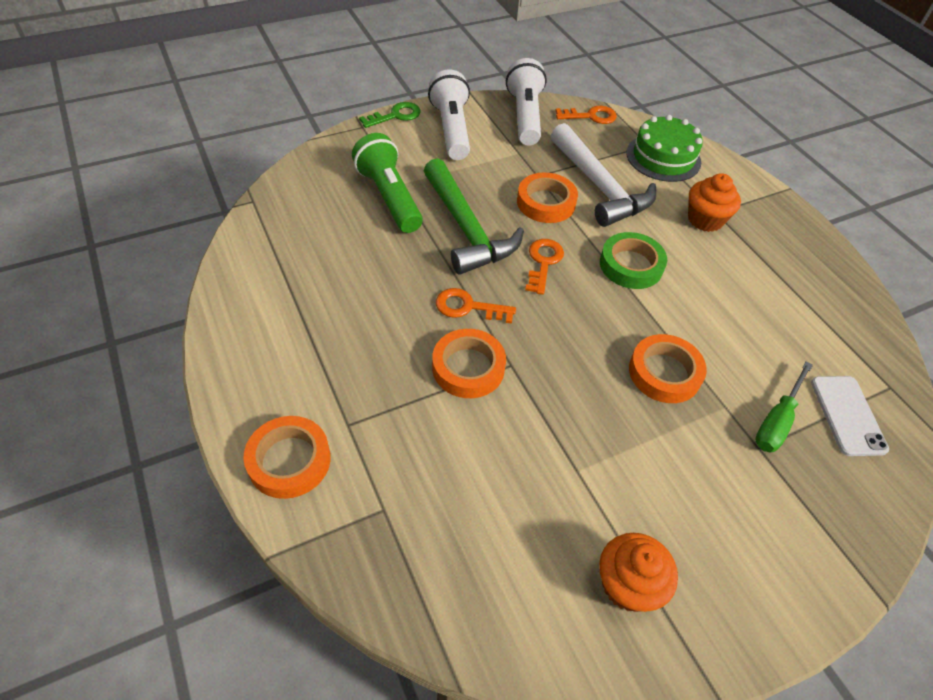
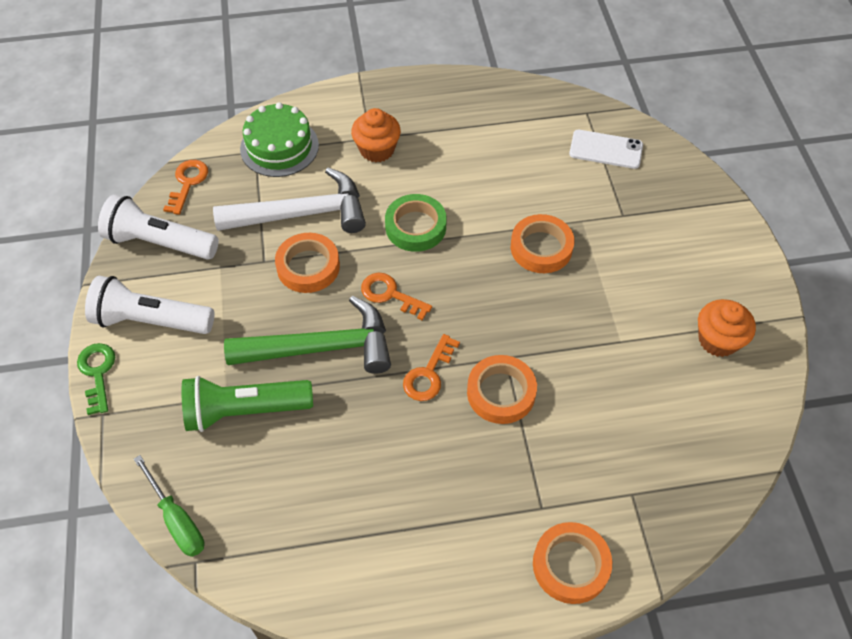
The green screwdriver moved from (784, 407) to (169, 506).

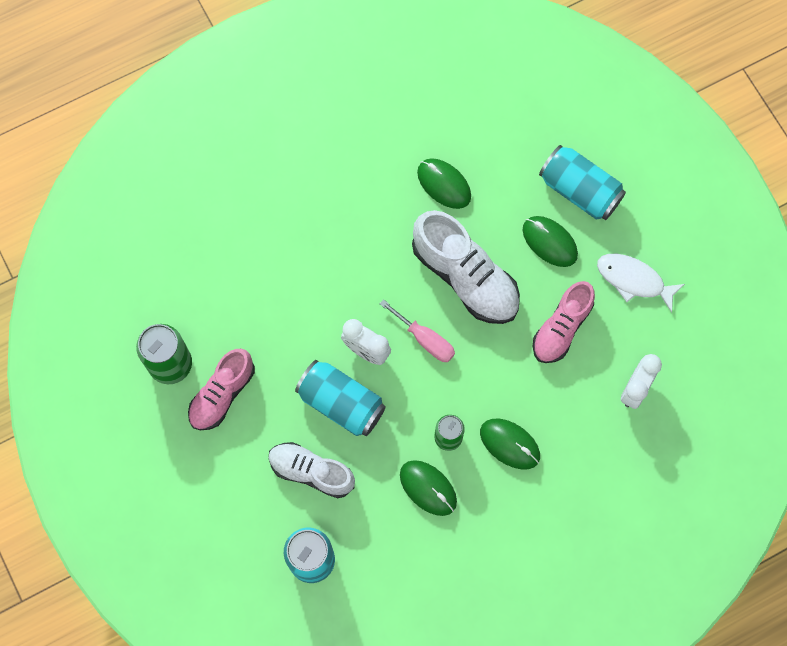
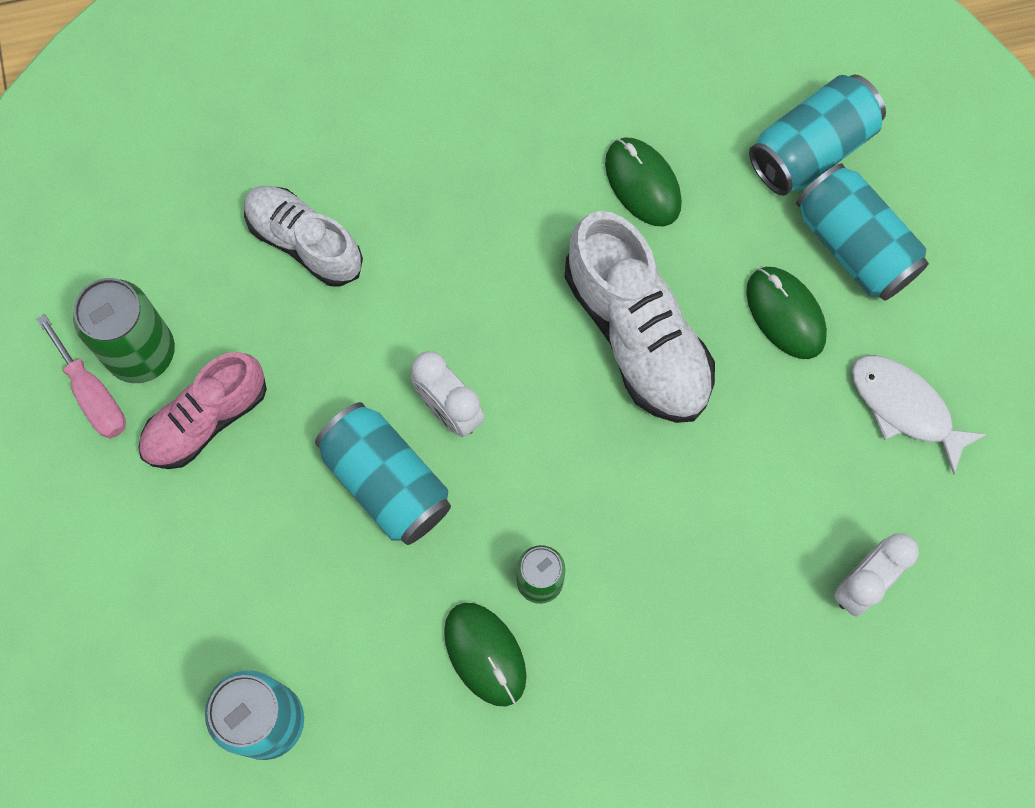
The pink screwdriver moved from (417, 330) to (81, 376). The white shoe moved from (312, 470) to (303, 236). The turquoise can at (817, 135) appeared. The green mouse at (510, 444) disappeared. The pink shoe at (564, 322) disappeared.

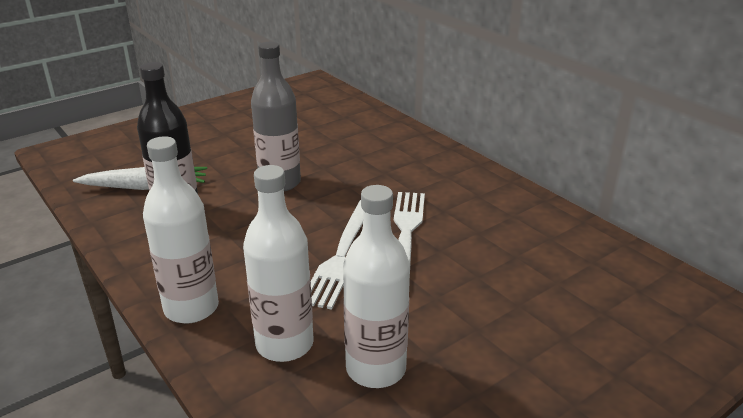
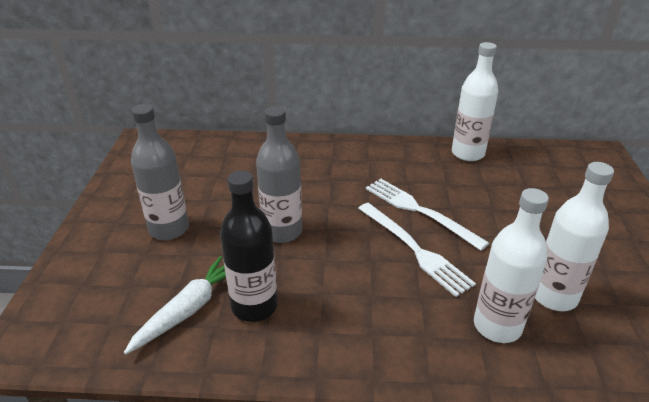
The grey bottle at (160, 172) appeared. The white bottle moved from (181, 230) to (475, 101).

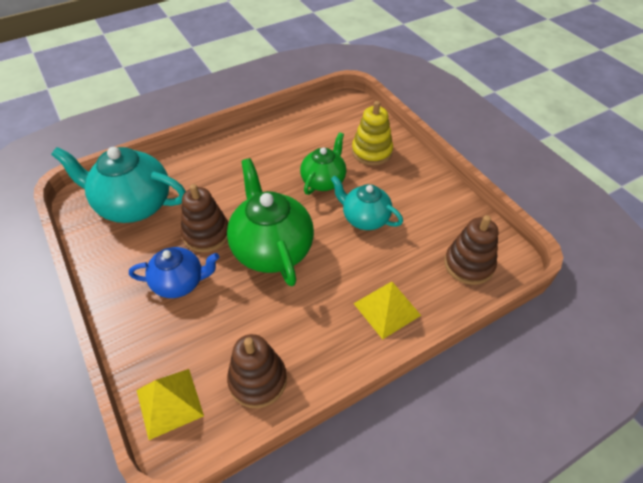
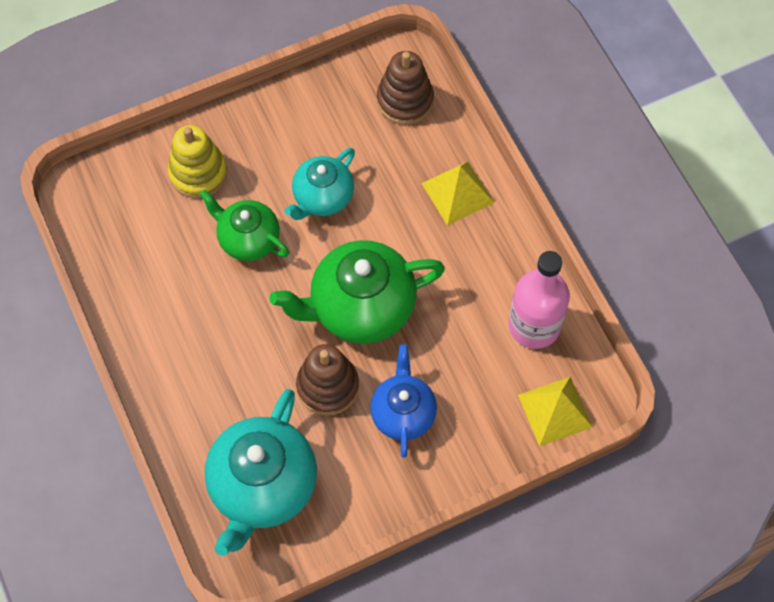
The brown stacking toy at (257, 371) was replaced by the pink bottle at (539, 300).

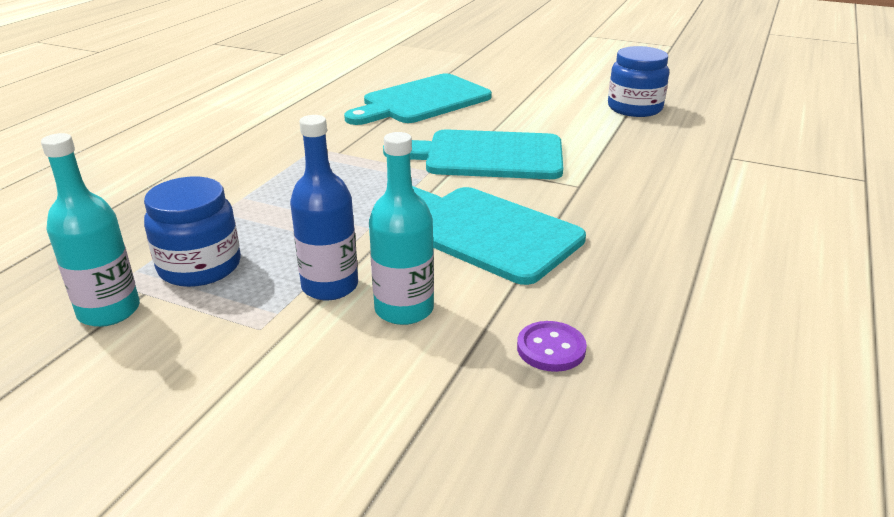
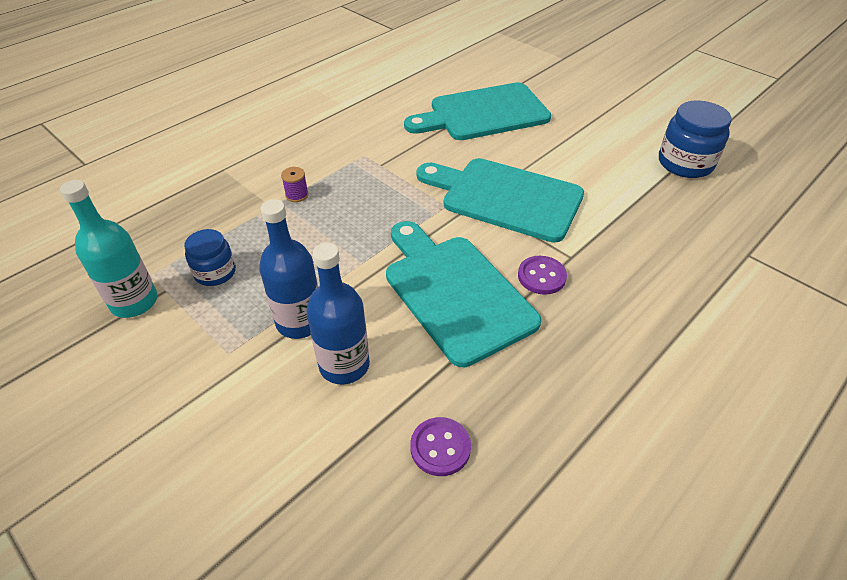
The blue jar at (192, 232) changed to 0.63 times the size. The purple spool at (295, 184) appeared. The turquoise bottle at (401, 228) became the blue bottle at (338, 314). The purple button at (542, 275) appeared.

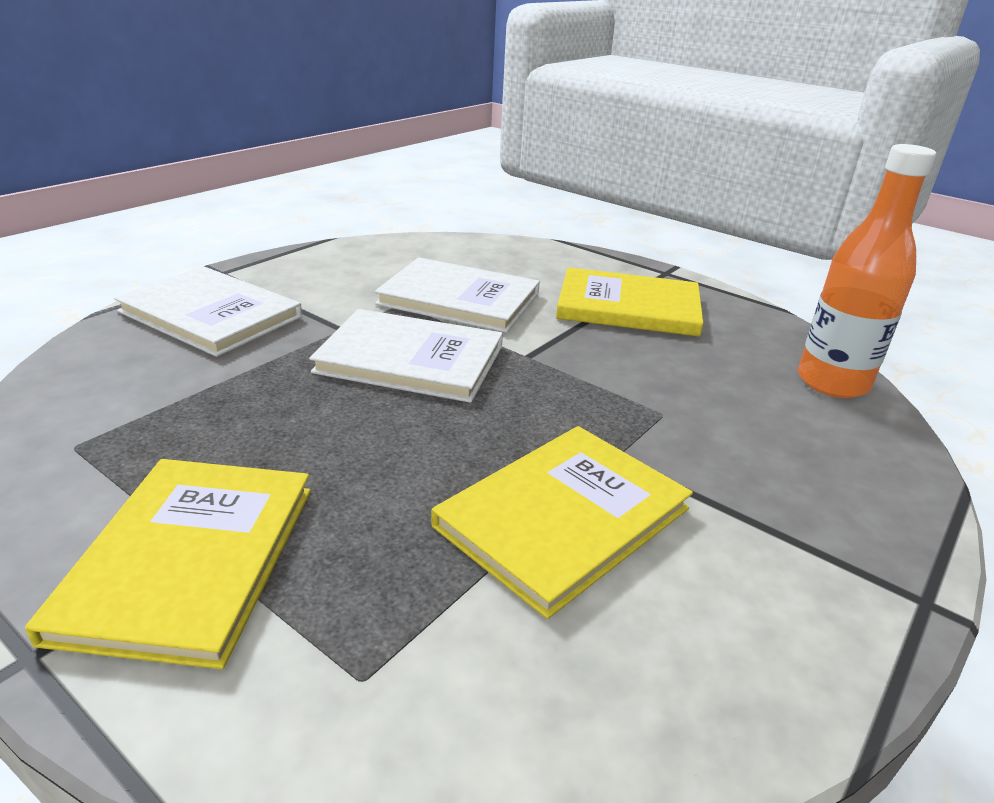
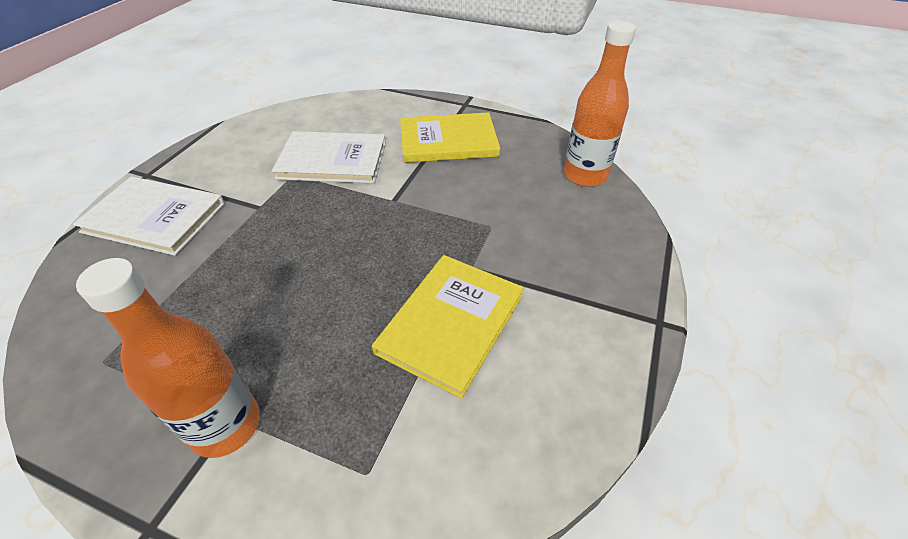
The yellow book at (168, 564) was replaced by the orange bottle at (168, 358). The white book at (406, 356) disappeared.

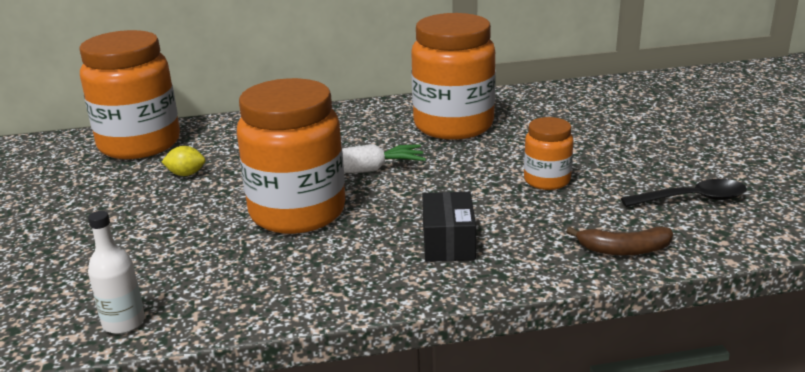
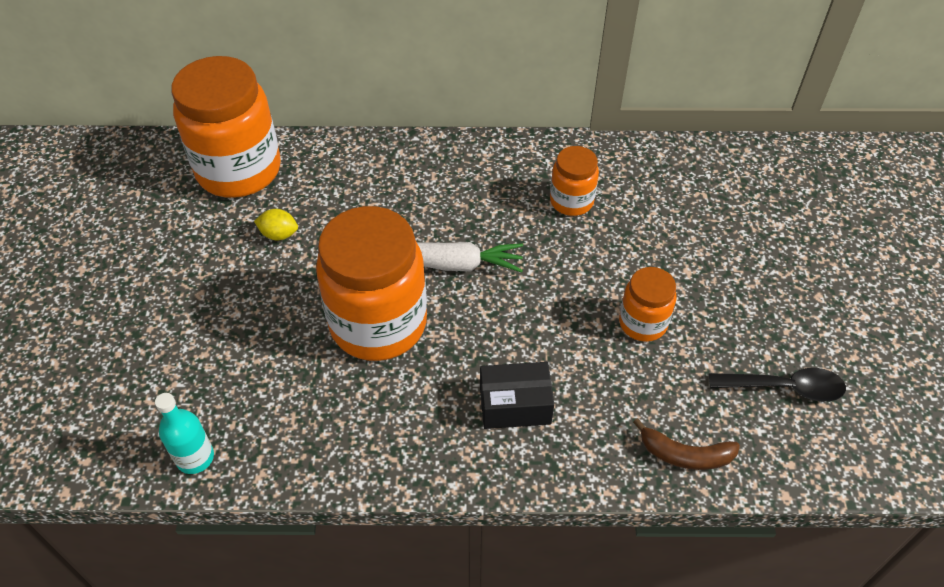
The white bottle at (116, 272) became the turquoise bottle at (184, 433). The black box at (449, 227) turned 75 degrees clockwise. The orange jar at (453, 76) changed to 0.50 times the size.

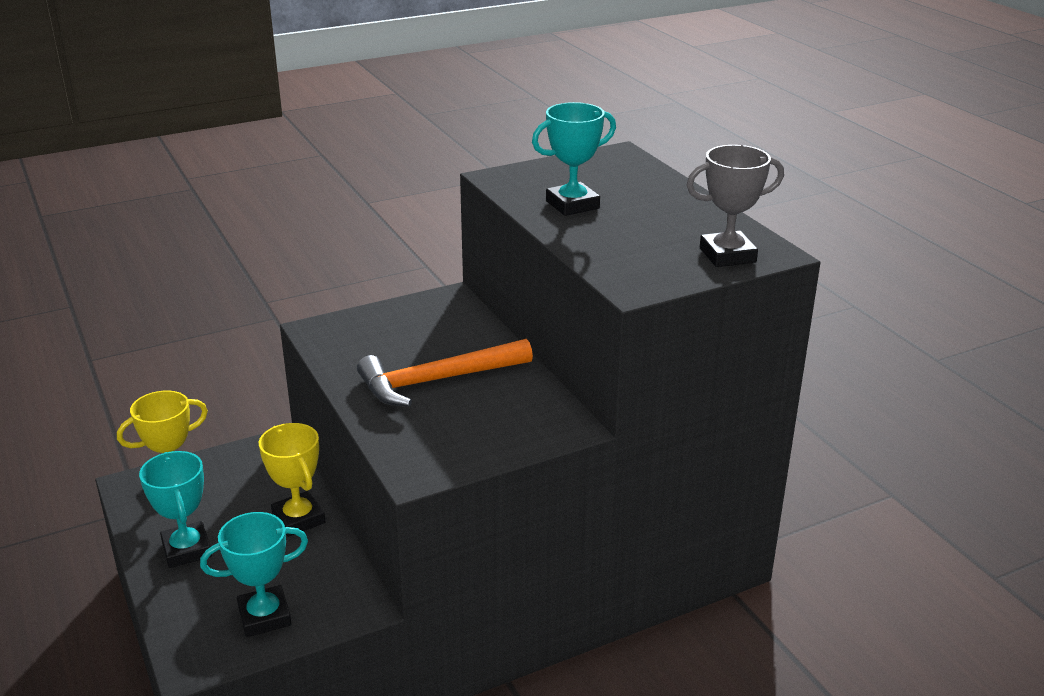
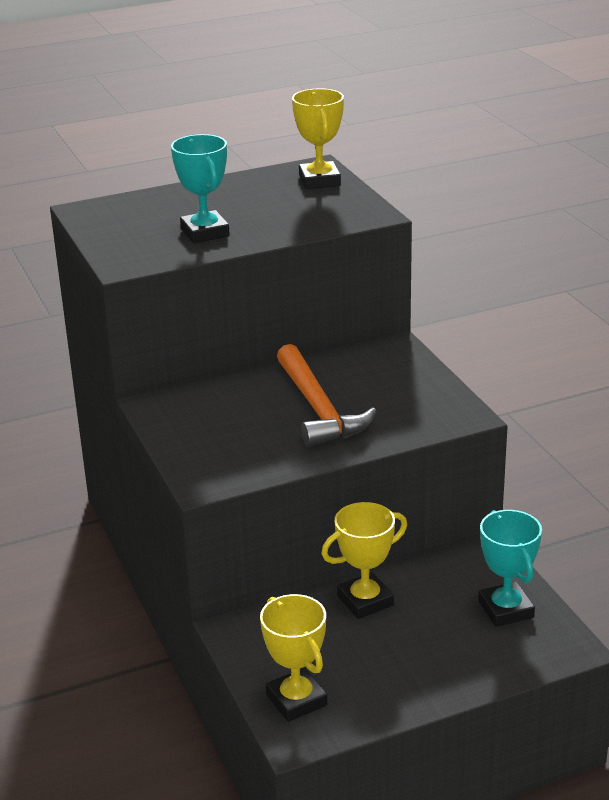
The grey trophy at (735, 206) became the yellow trophy at (318, 138). The turquoise trophy at (175, 509) disappeared.

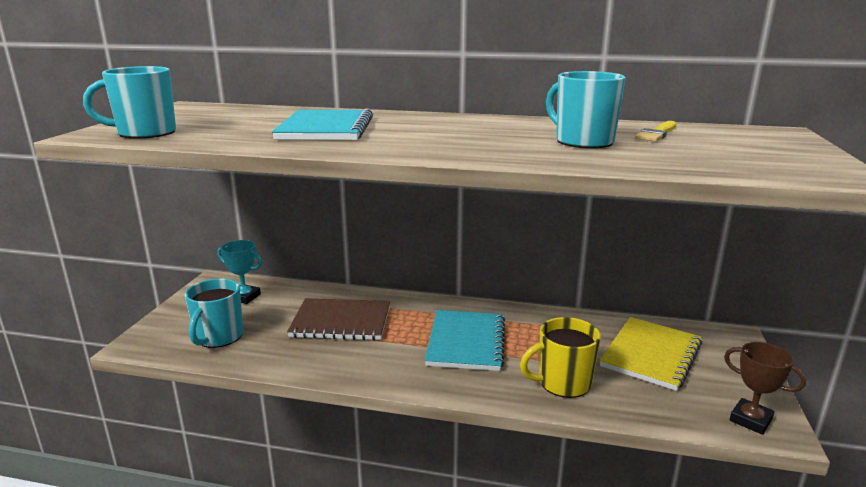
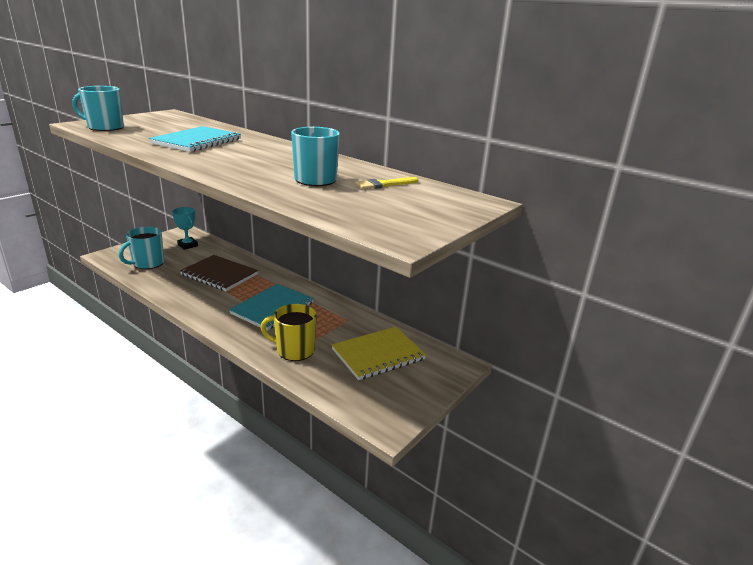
The brown trophy at (765, 388) disappeared.

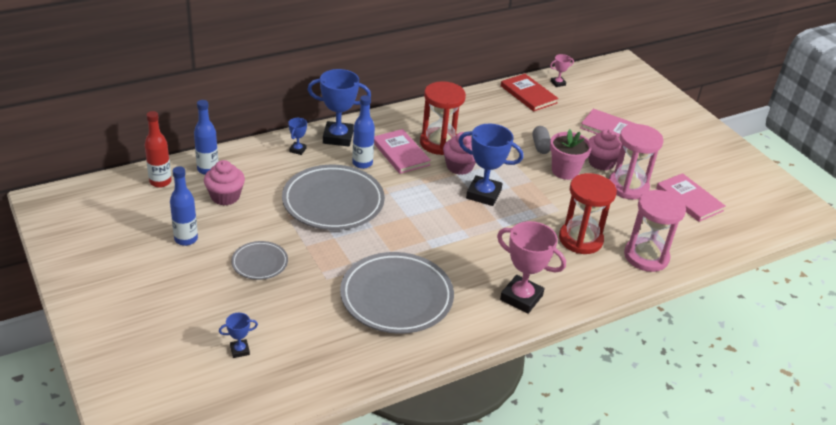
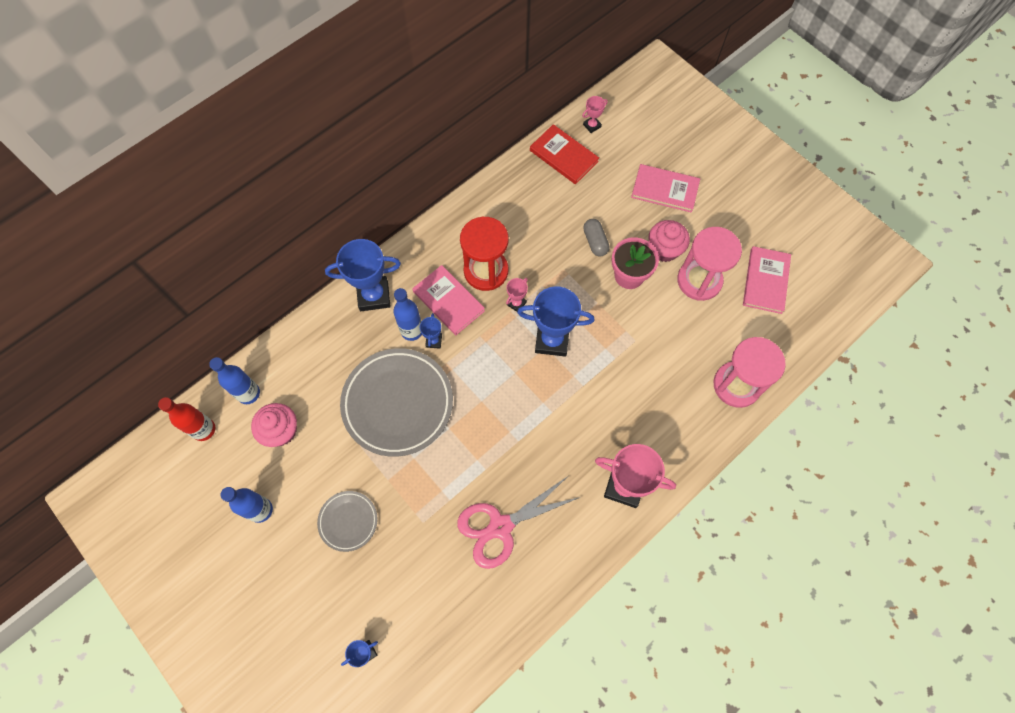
The blue trophy moved from (297, 136) to (431, 331). The grey plate at (397, 293) was replaced by the pink scissors at (518, 523). The pink cupcake at (459, 153) was replaced by the pink trophy at (517, 295). The pink book at (691, 197) turned 60 degrees clockwise. The red hourglass at (588, 213) disappeared.

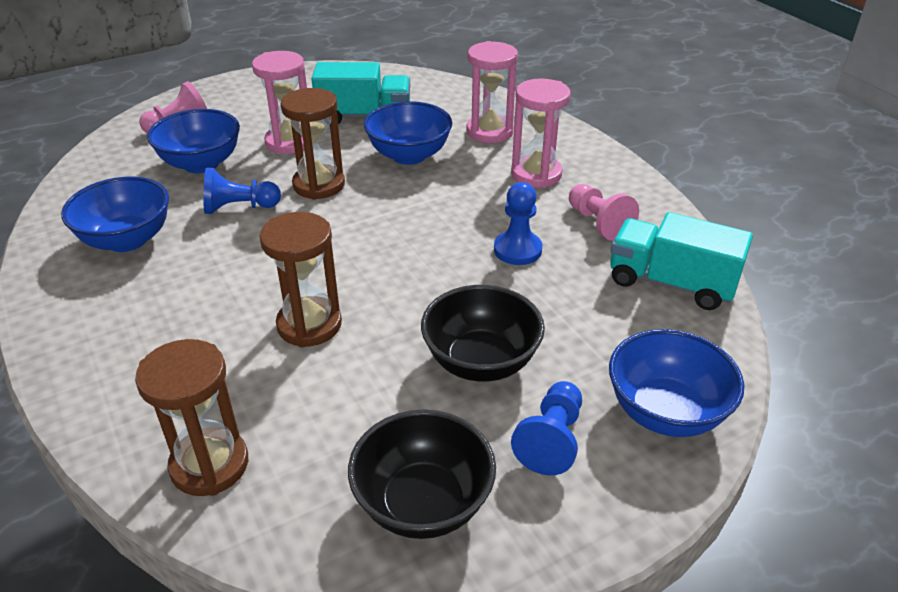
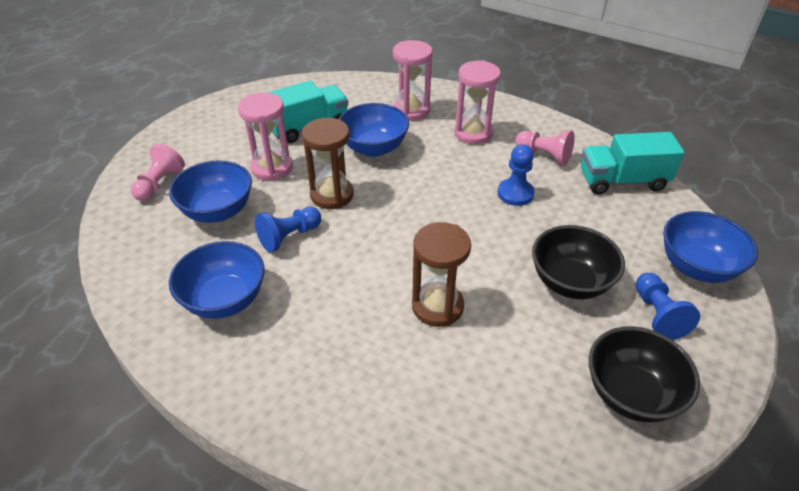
The brown hourglass at (191, 417) disappeared.

